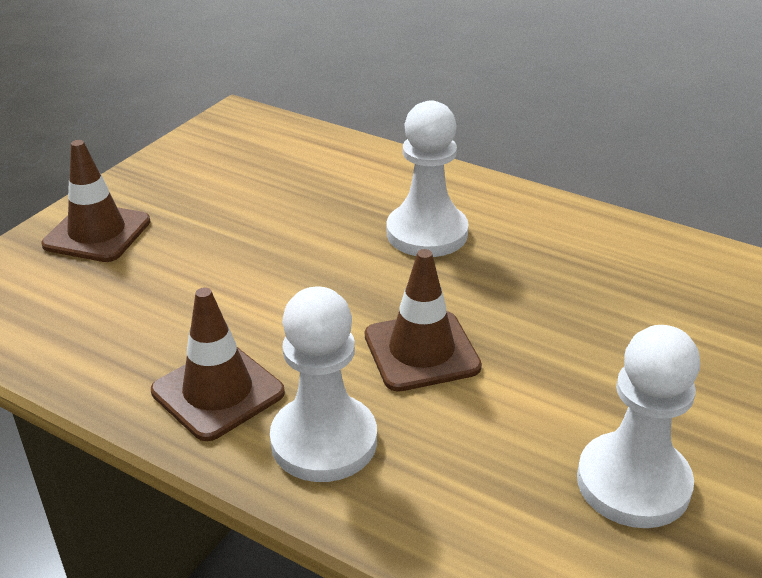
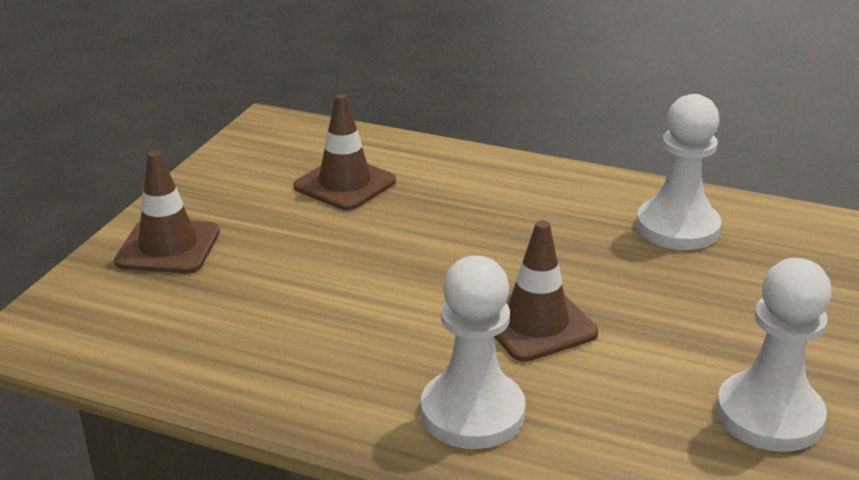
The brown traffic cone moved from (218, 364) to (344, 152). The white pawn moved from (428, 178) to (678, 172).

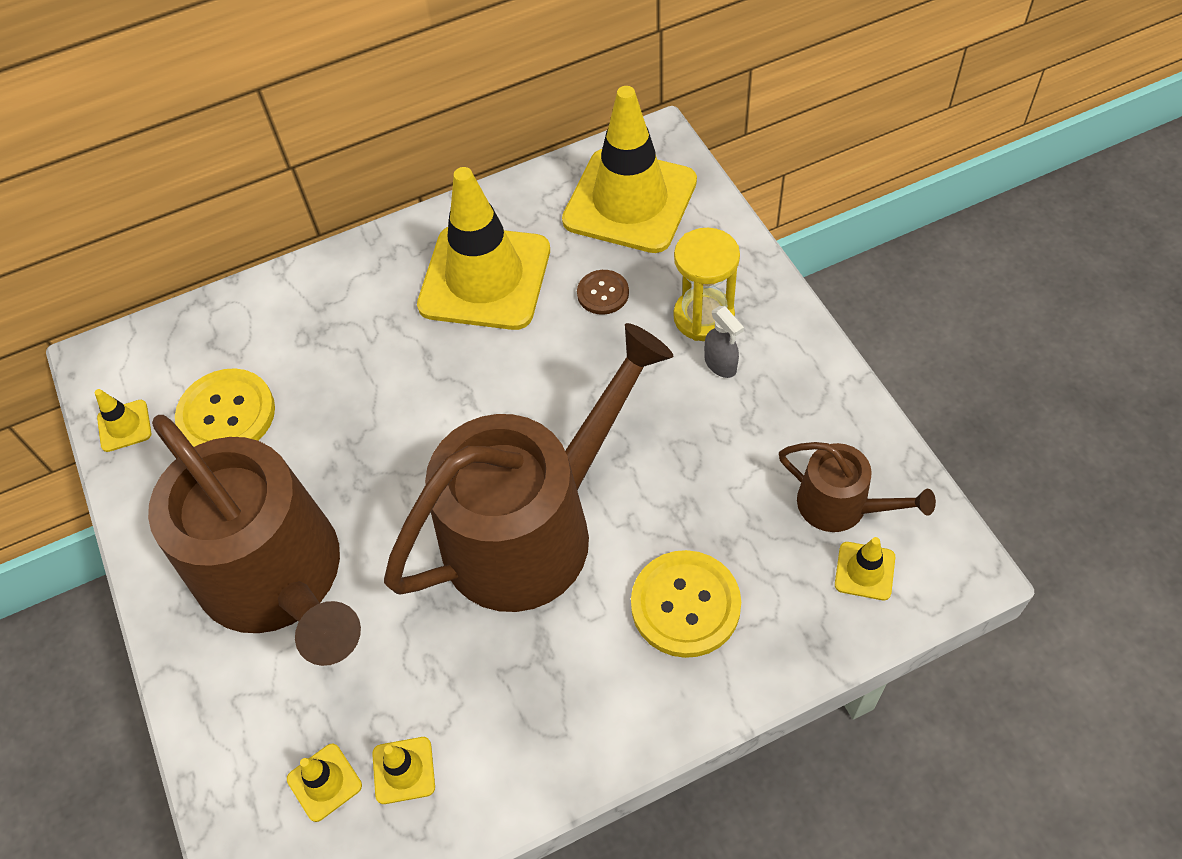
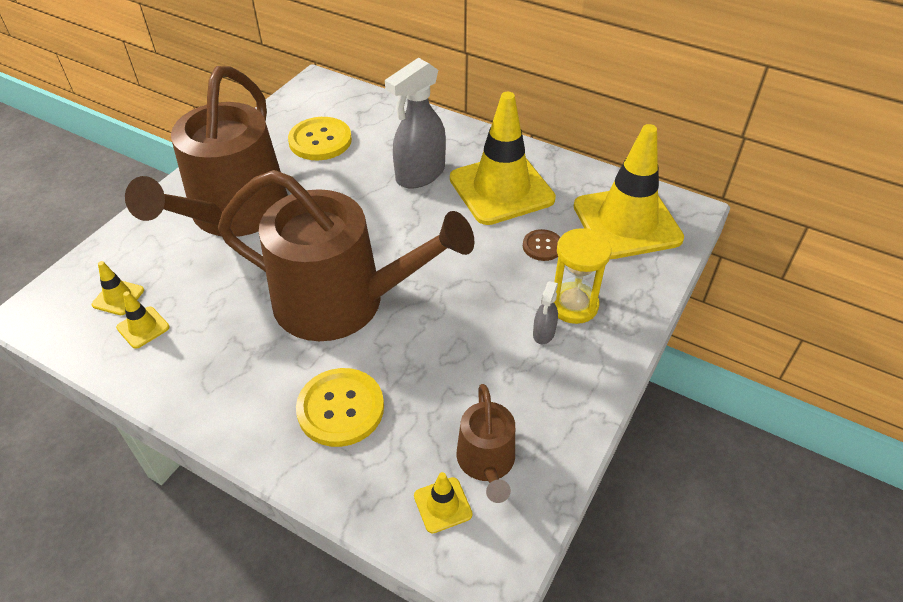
The grey spray bottle at (415, 123) appeared. The yellow traffic cone at (123, 420) disappeared.

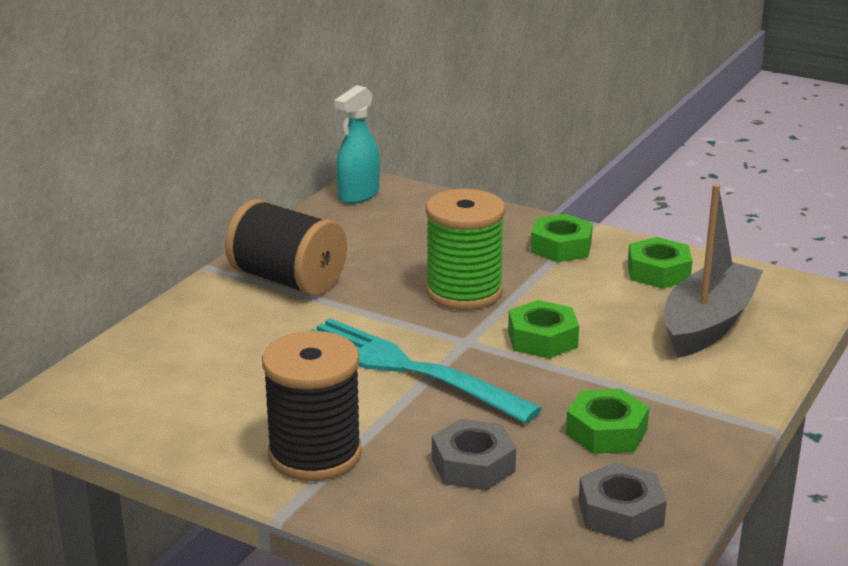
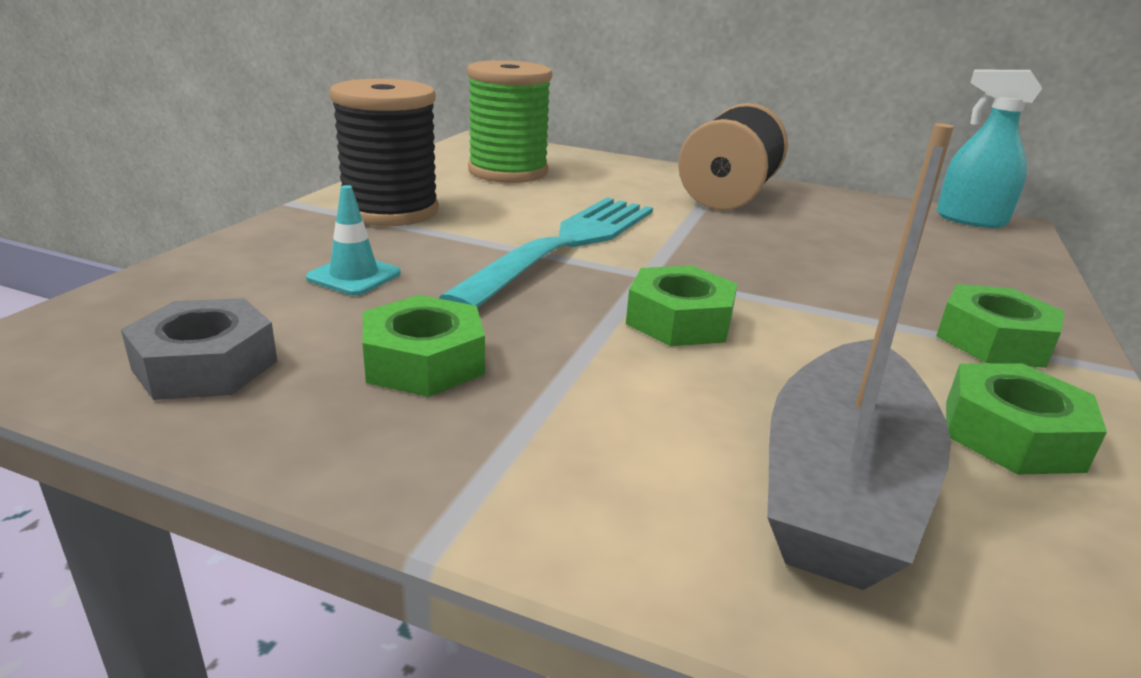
The grey nut at (474, 454) was replaced by the turquoise traffic cone at (353, 240). The green spool moved from (466, 249) to (509, 121). The grey boat at (713, 271) turned 90 degrees clockwise.

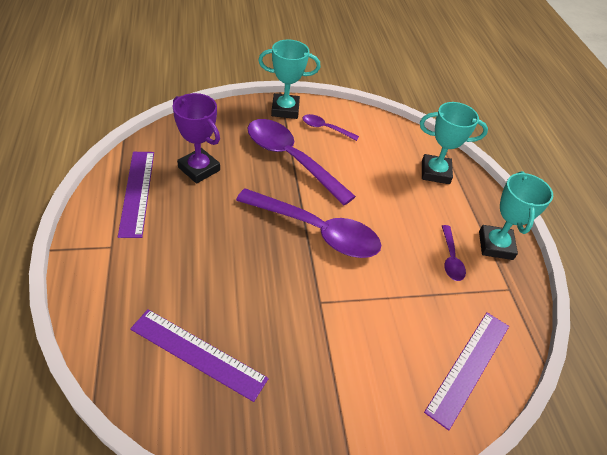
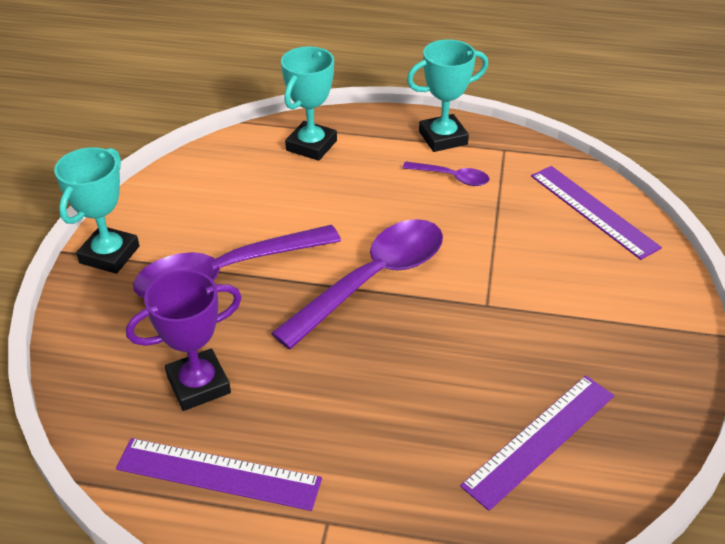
The turquoise trophy at (516, 215) turned 45 degrees counterclockwise. The purple spoon at (330, 127) disappeared.

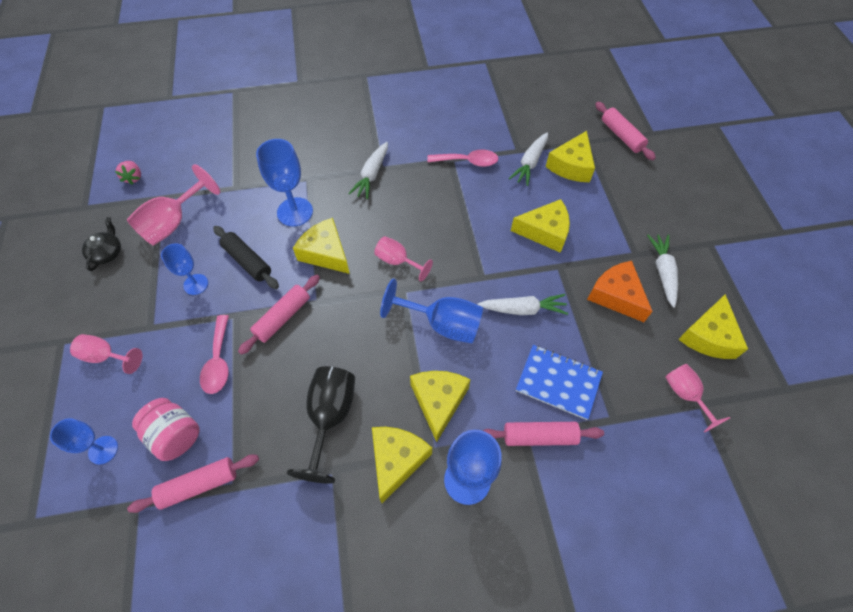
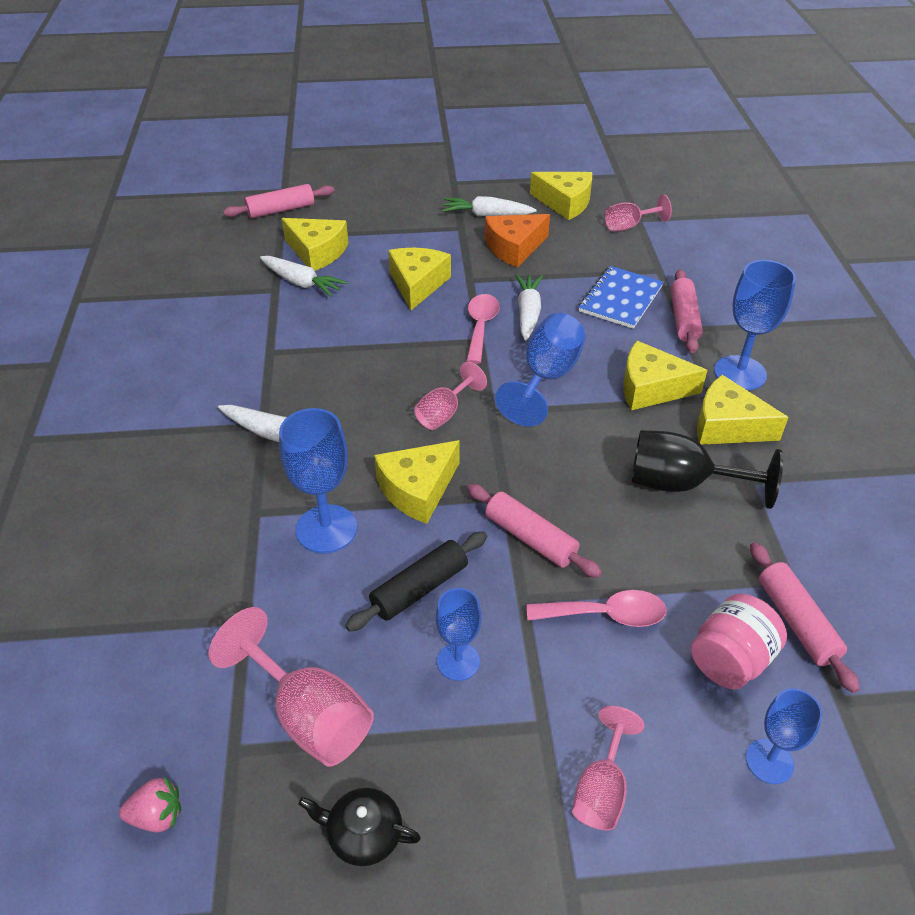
The pink spoon moved from (463, 158) to (483, 329).

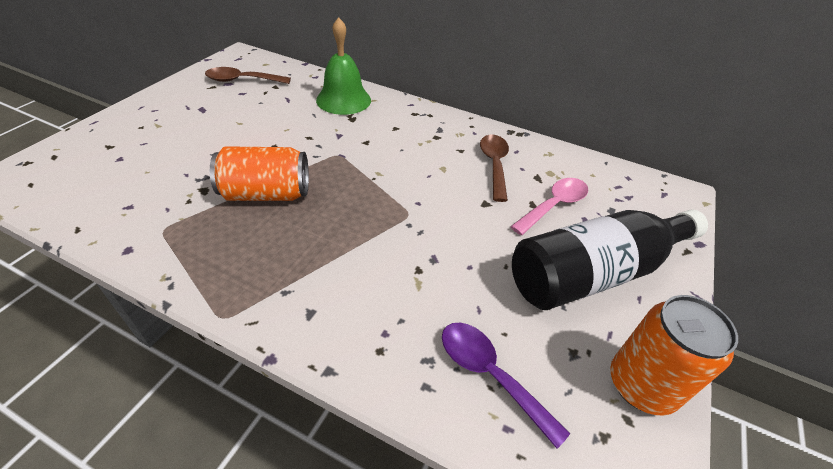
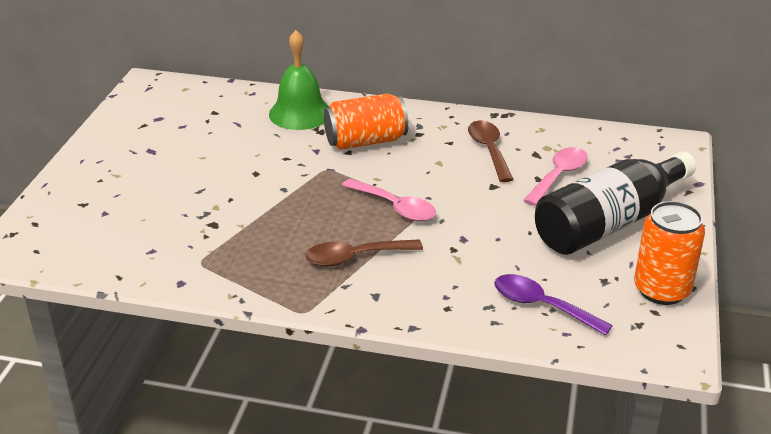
The brown spoon moved from (248, 75) to (364, 252). The orange can moved from (259, 173) to (366, 121). The pink spoon at (389, 199) appeared.

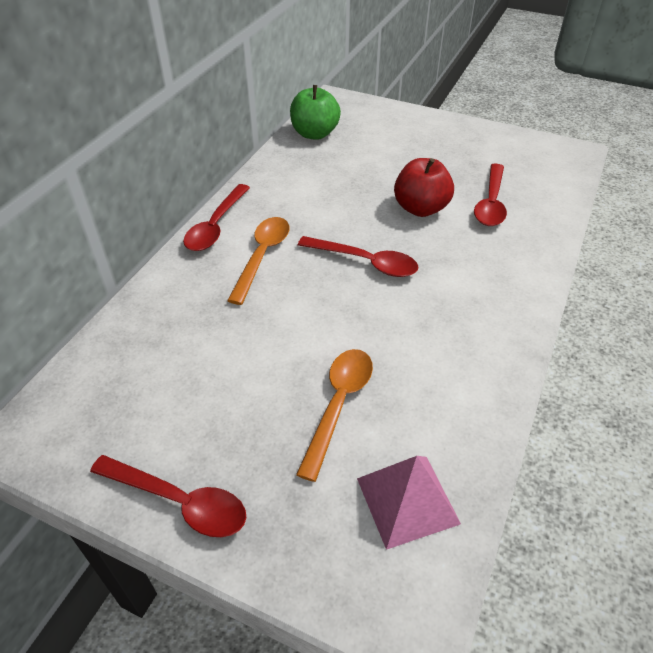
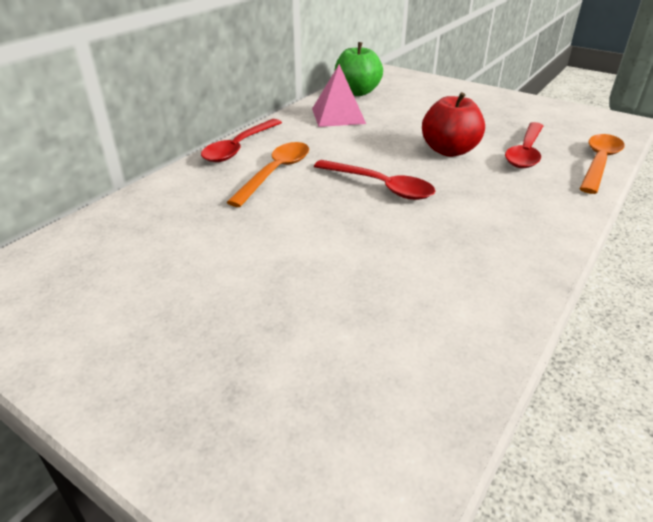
The pink pyramid moved from (409, 503) to (339, 95). The orange spoon moved from (334, 415) to (601, 164). The red spoon at (168, 496) disappeared.

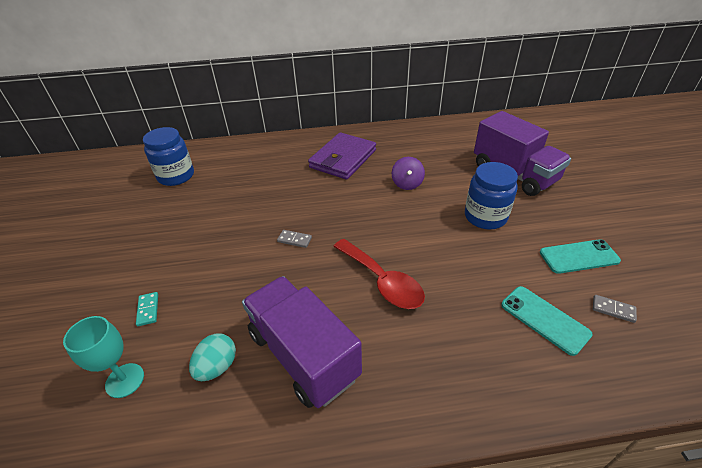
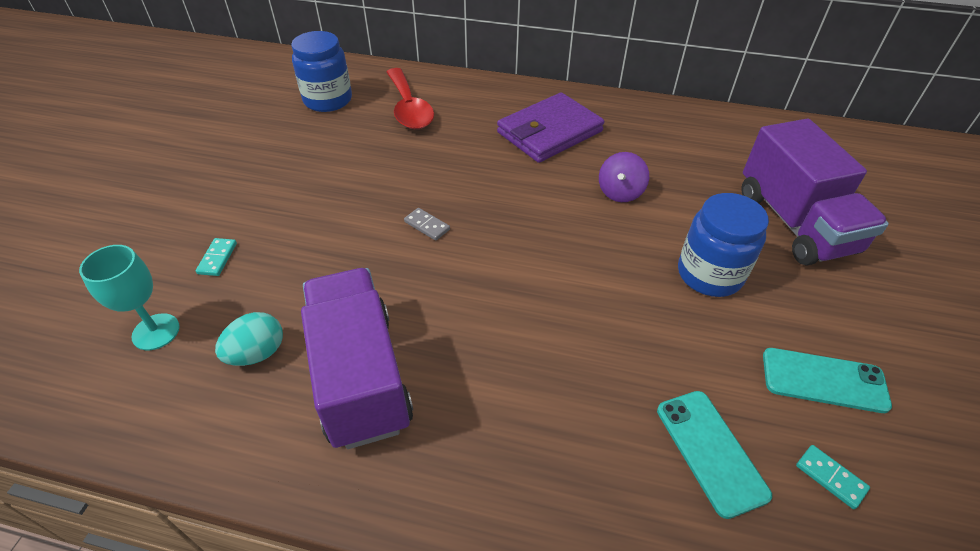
The red spoon moved from (379, 274) to (410, 98). The grey domino at (615, 309) became the turquoise domino at (833, 477).

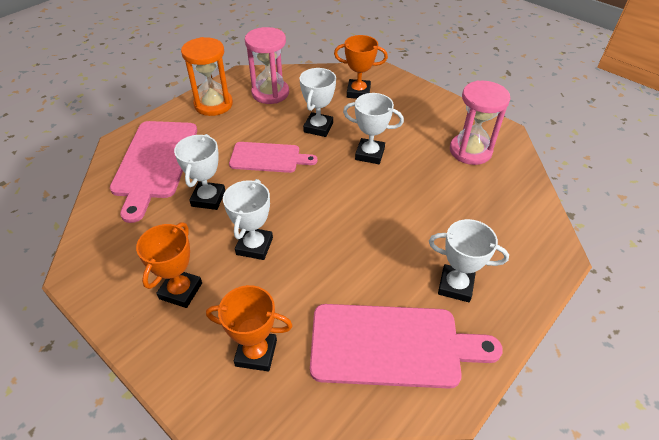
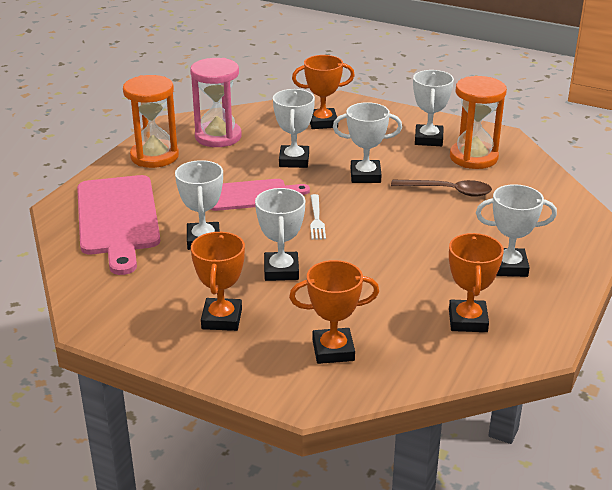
The white fork at (318, 217) appeared. The brown spoon at (441, 188) appeared. The white trophy at (433, 108) appeared. The pink cutting board at (406, 346) was replaced by the orange trophy at (476, 282). The pink hourglass at (480, 123) became the orange hourglass at (478, 122).

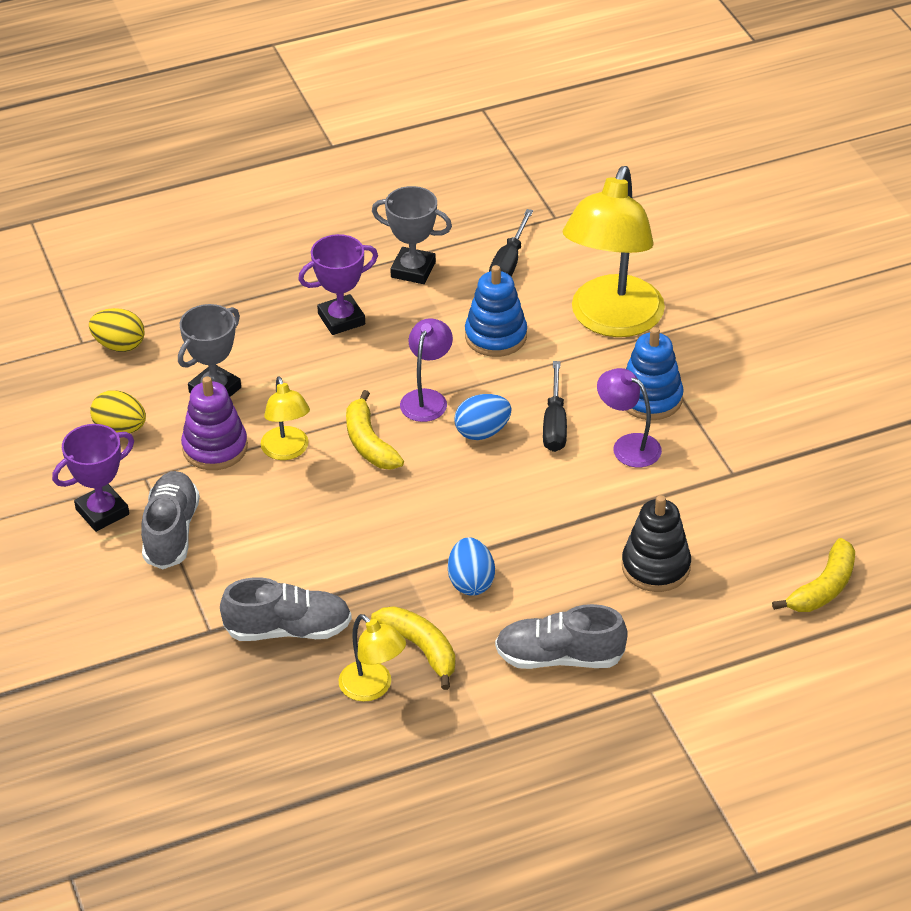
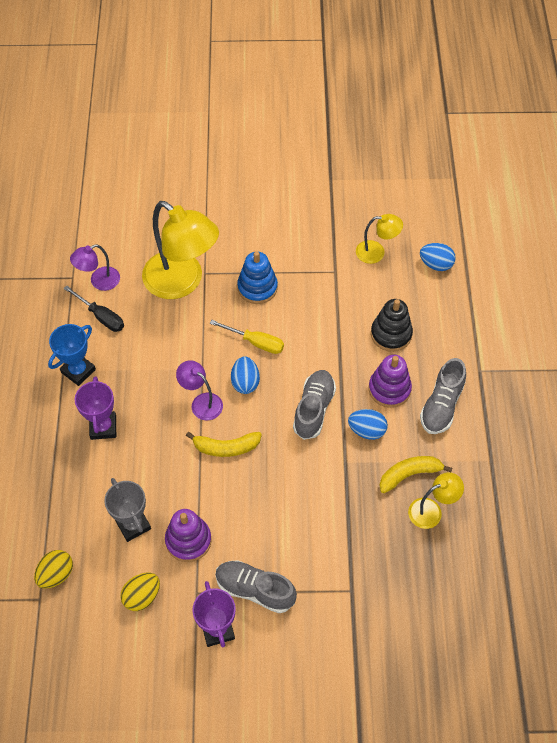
The grey trophy at (412, 235) became the blue trophy at (72, 355). The purple lamp moved from (629, 417) to (95, 267). The black screwdriver at (555, 406) became the yellow screwdriver at (247, 337). The grey shoe moved from (286, 609) to (314, 405). The yellow lamp moved from (285, 418) to (379, 239). The purple stacking toy at (390, 381) appeared. The yellow banana at (813, 575) was replaced by the blue egg at (438, 257). The blue stacking toy at (496, 311) disappeared.

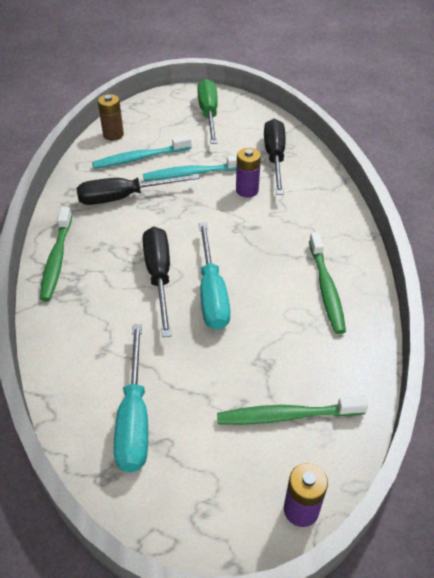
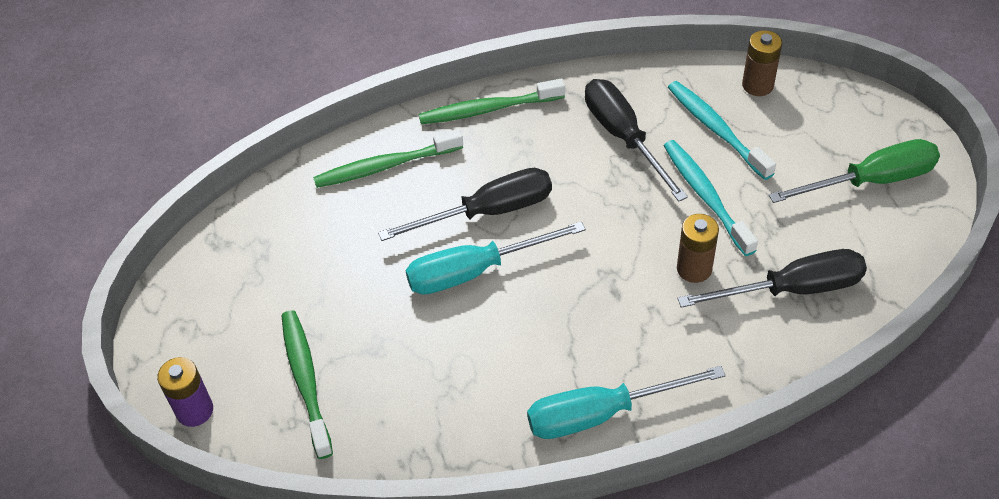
The green toothbrush moved from (327, 283) to (388, 158). The turquoise screwdriver moved from (131, 398) to (626, 402). The purple battery at (248, 173) became the brown battery at (698, 248).

